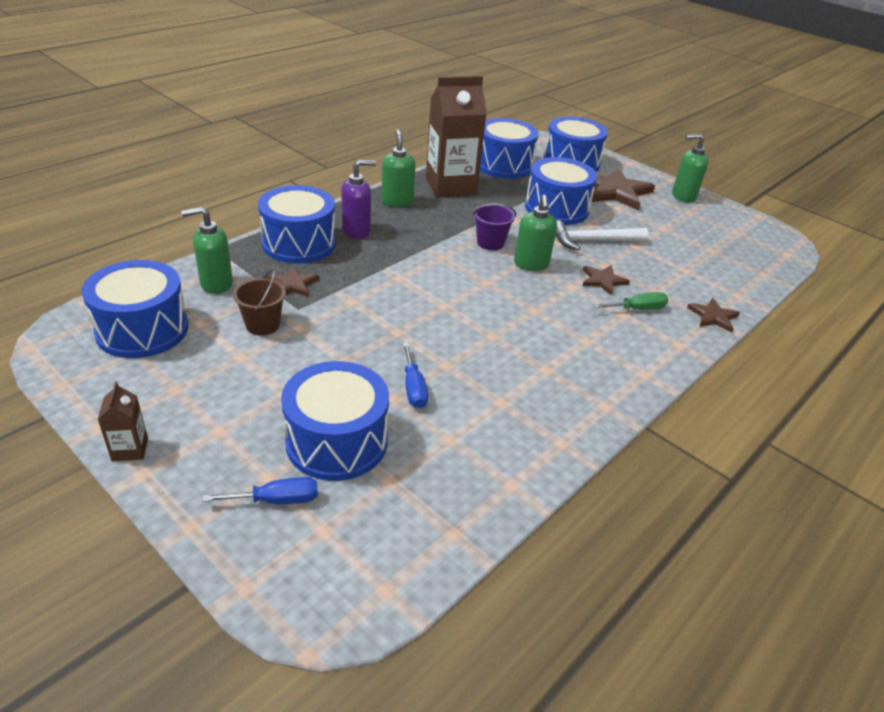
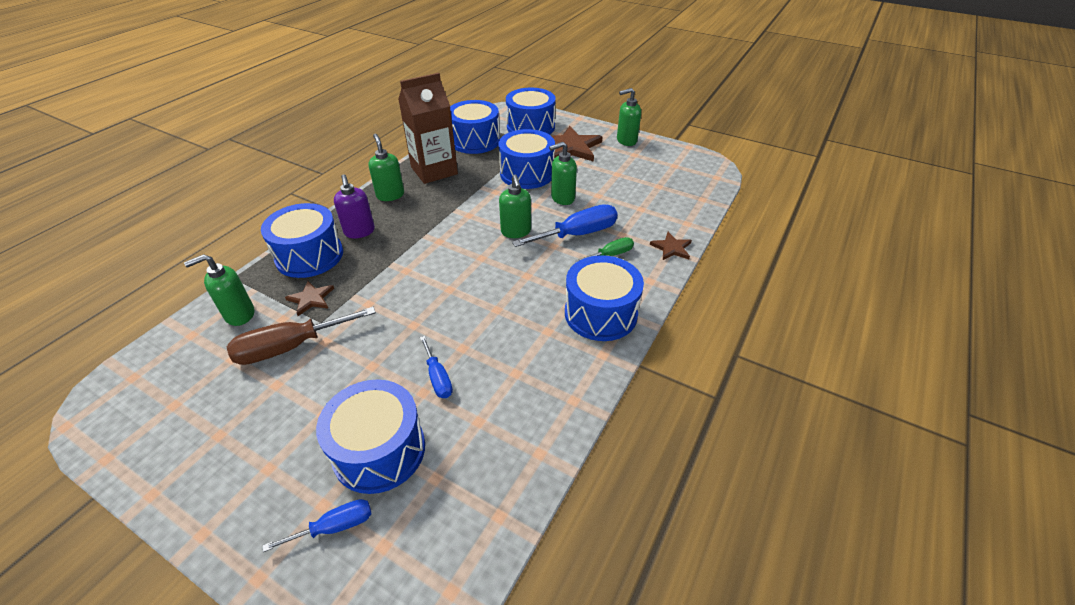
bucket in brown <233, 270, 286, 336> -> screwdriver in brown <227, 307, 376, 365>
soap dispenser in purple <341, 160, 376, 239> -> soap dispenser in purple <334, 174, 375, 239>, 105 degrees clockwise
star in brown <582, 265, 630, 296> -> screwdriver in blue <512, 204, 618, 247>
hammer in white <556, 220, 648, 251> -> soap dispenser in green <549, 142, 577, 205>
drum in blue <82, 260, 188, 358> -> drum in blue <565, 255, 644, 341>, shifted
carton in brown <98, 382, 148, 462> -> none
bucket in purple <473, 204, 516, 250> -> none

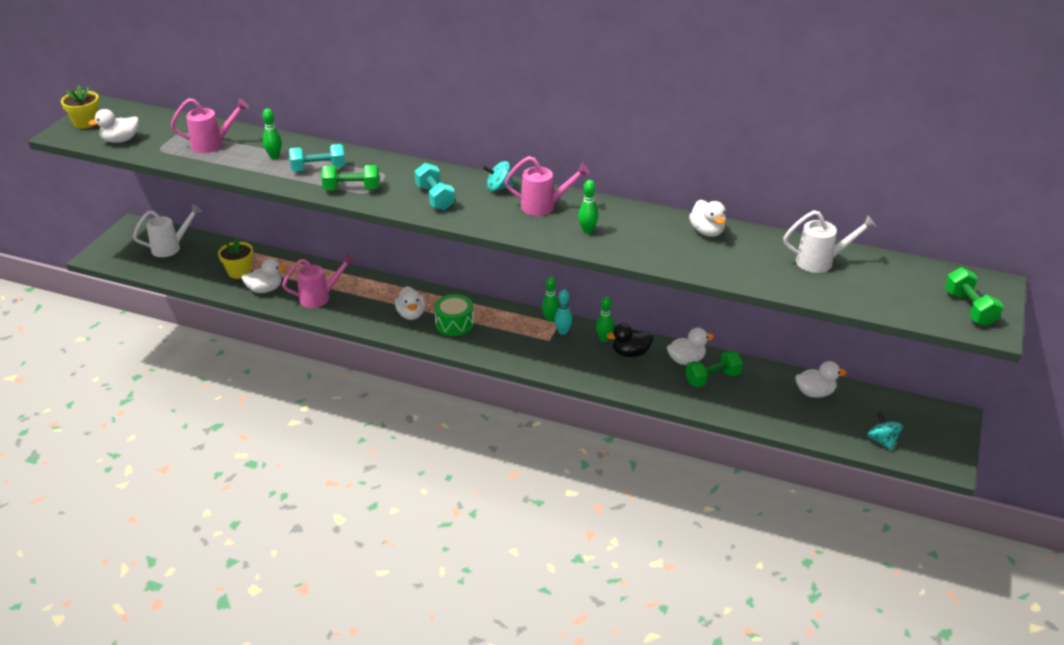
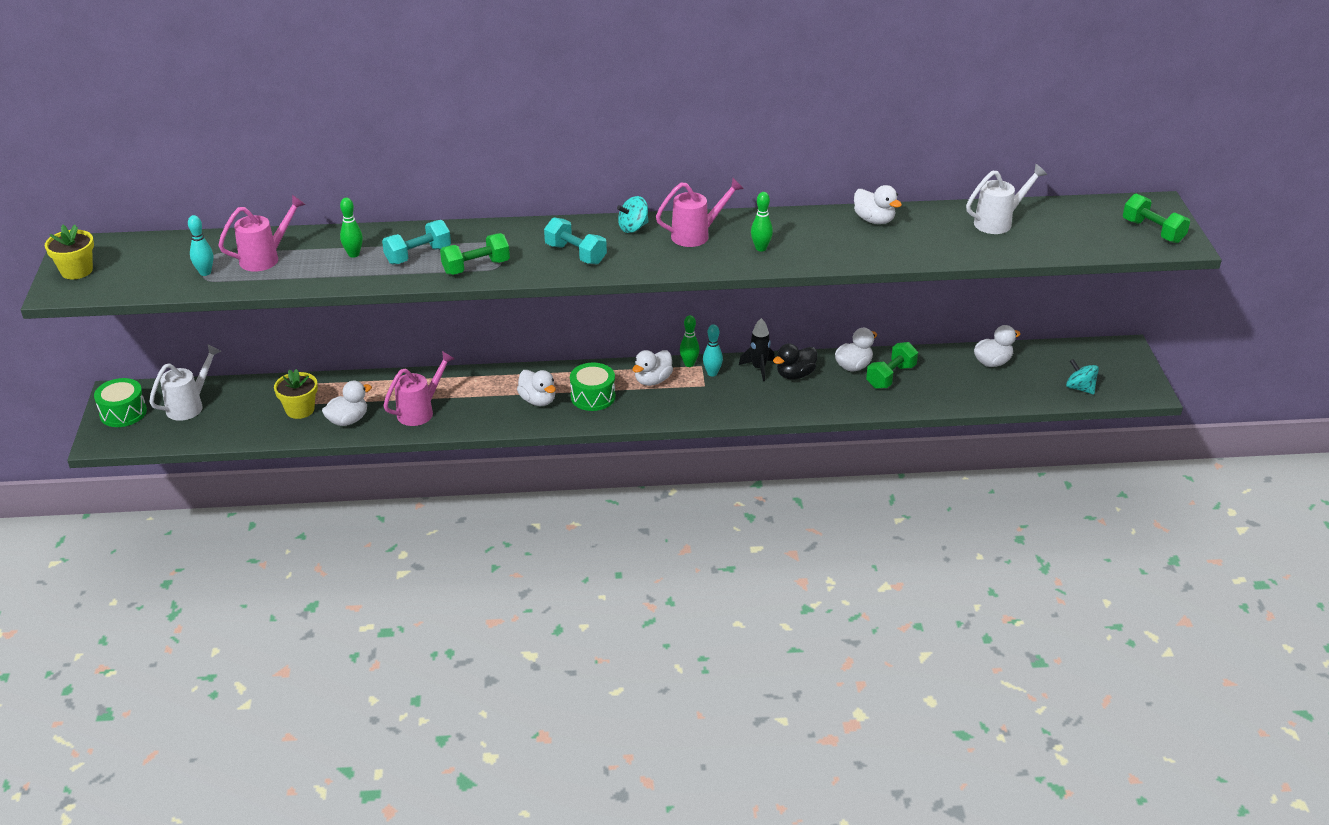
none -> drum in green <94, 378, 147, 427>
none -> bowling pin in turquoise <188, 215, 213, 276>
duck in white <88, 109, 139, 143> -> duck in white <632, 350, 673, 386>, shifted
bowling pin in green <596, 296, 614, 342> -> rocket in black <739, 318, 775, 381>

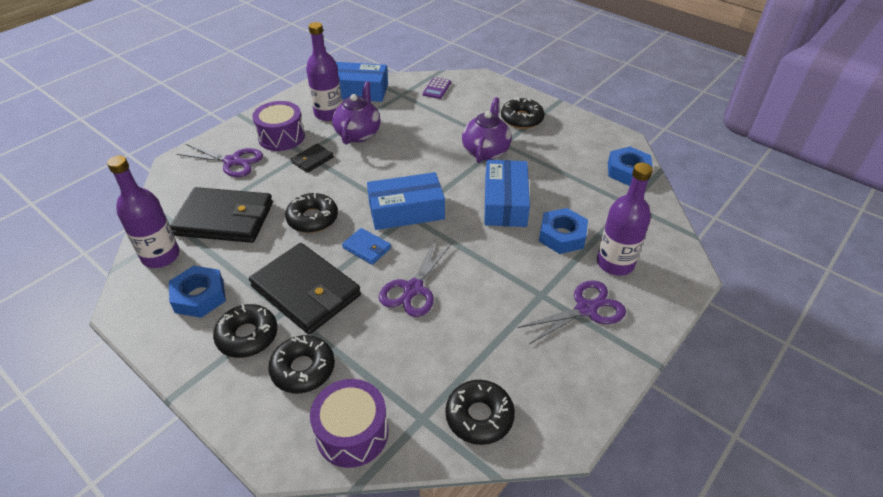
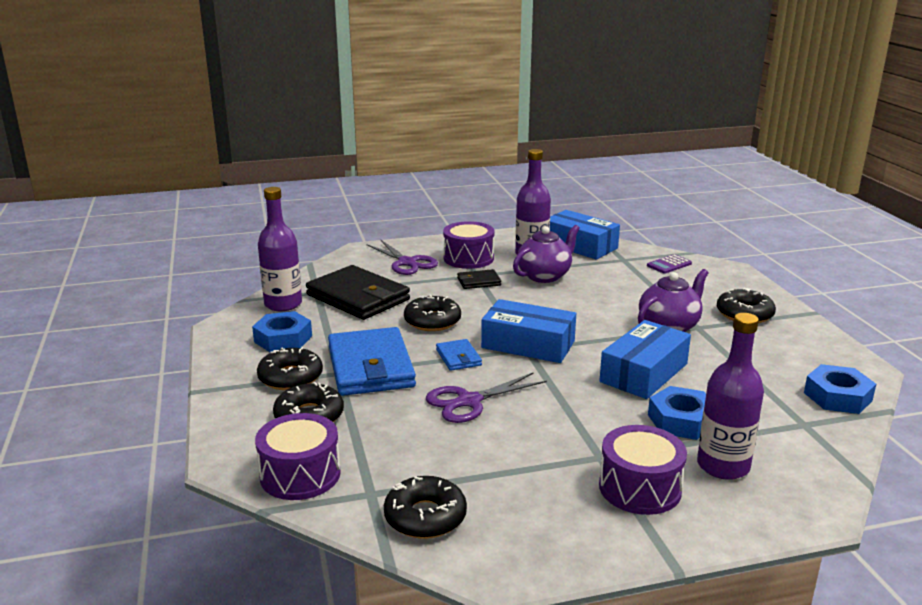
wallet in black <249, 243, 361, 334> -> wallet in blue <328, 327, 416, 396>
scissors in purple <517, 280, 626, 344> -> drum in purple <599, 425, 687, 515>

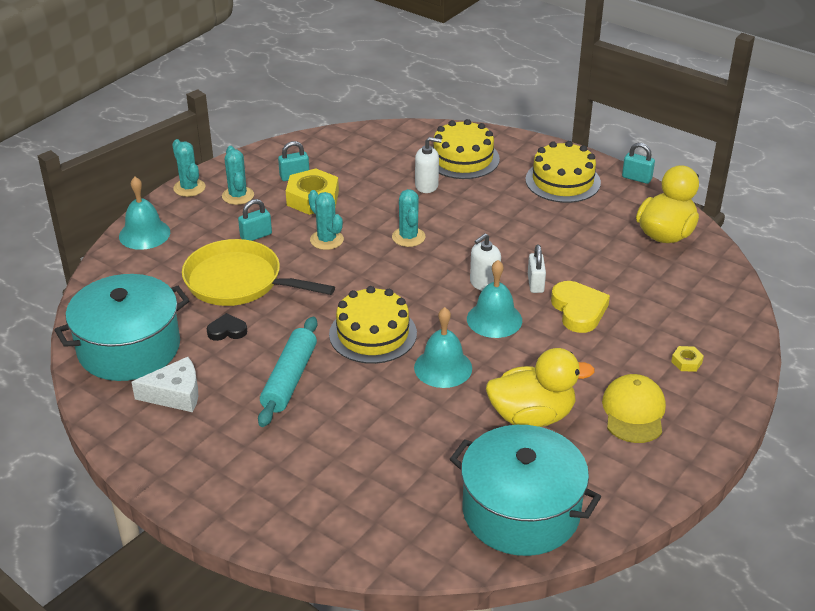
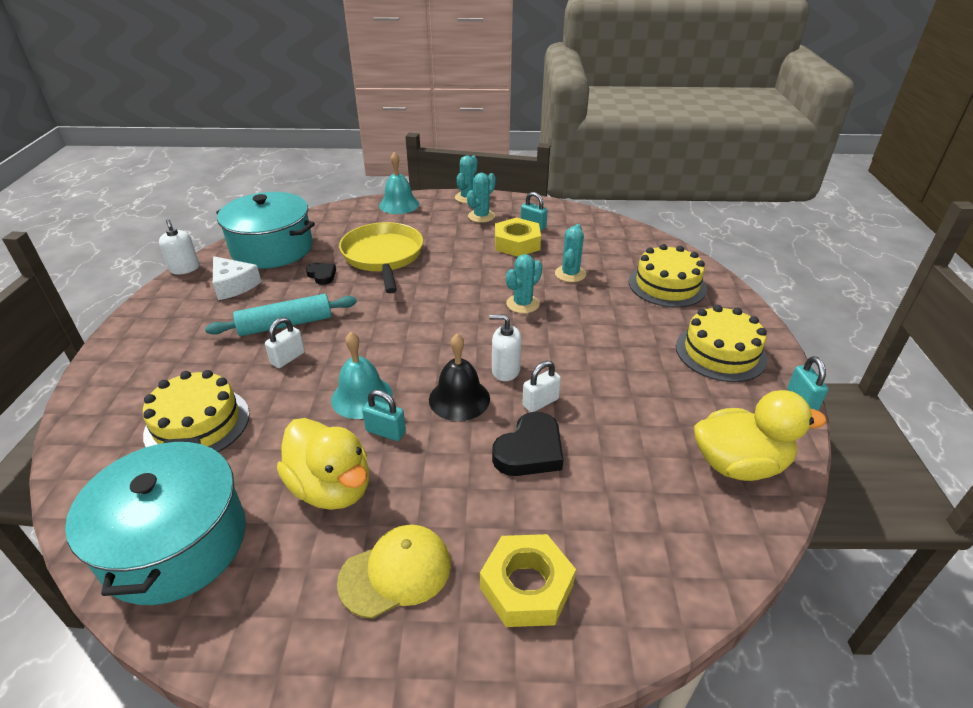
cake in yellow <329, 286, 417, 364> -> cake in yellow <143, 370, 250, 452>, shifted
soap dispenser in white <415, 137, 442, 193> -> soap dispenser in white <159, 219, 199, 275>, shifted
none -> padlock in white <265, 317, 305, 368>
padlock in turquoise <238, 199, 272, 241> -> padlock in turquoise <362, 390, 406, 441>, shifted
bell in turquoise <467, 260, 522, 338> -> bell in black <429, 334, 490, 421>
nut in yellow <671, 346, 704, 372> -> nut in yellow <480, 534, 576, 627>, x2.15
heart in yellow <551, 281, 610, 333> -> heart in black <492, 412, 563, 476>
cactus in turquoise <308, 190, 344, 250> -> cactus in turquoise <555, 224, 586, 282>, shifted

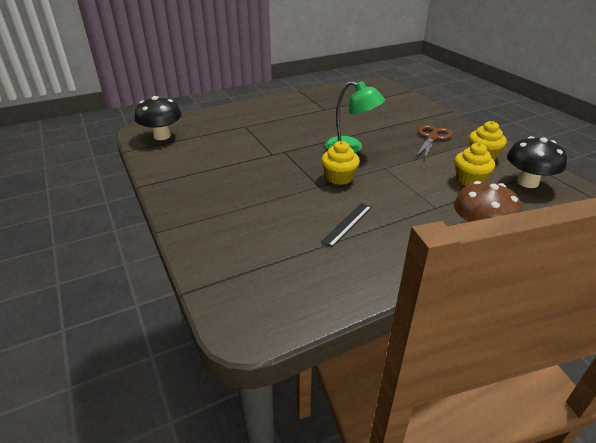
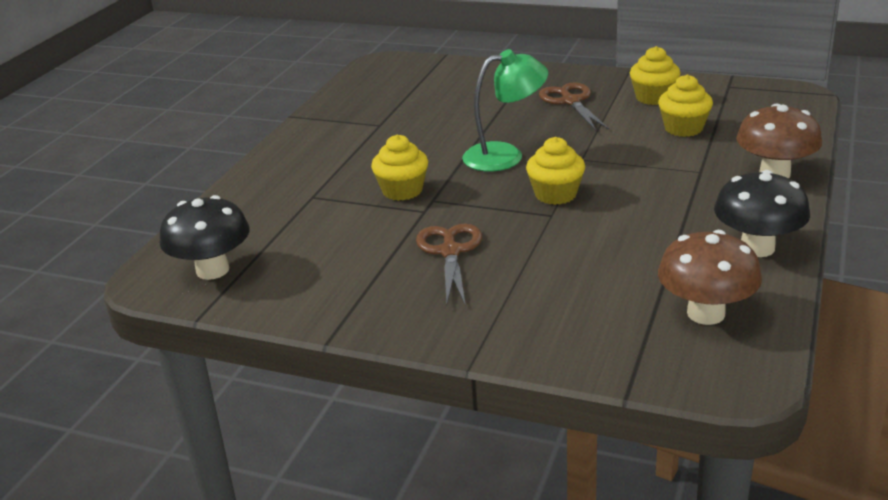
none -> cupcake in yellow <371, 135, 428, 201>
none -> scissors in brown <416, 223, 482, 306>
none -> mushroom in brown <658, 230, 762, 325>
mushroom in black <507, 136, 567, 188> -> mushroom in black <714, 170, 810, 257>, shifted
ruler in black <321, 203, 371, 247> -> none

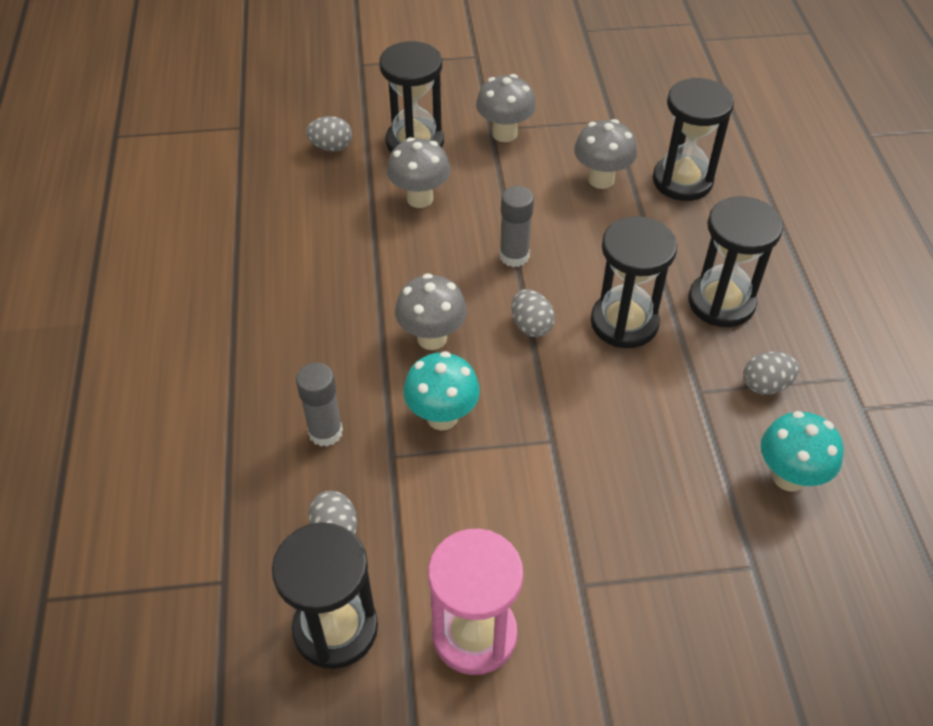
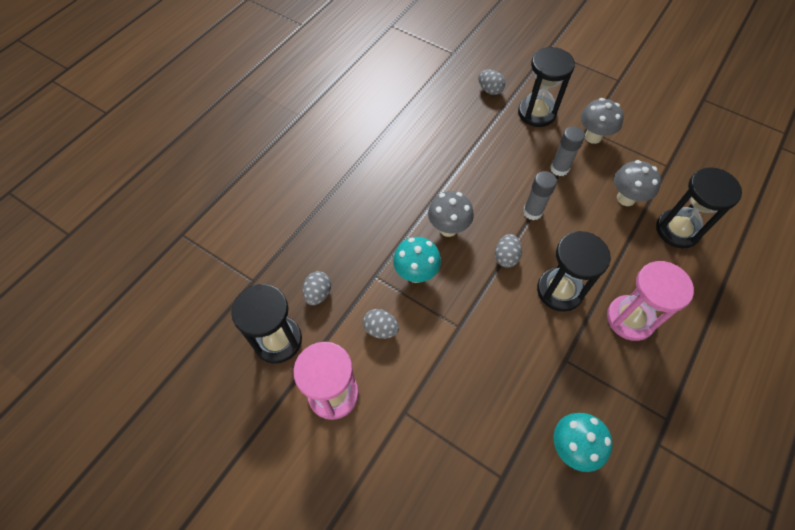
egg in grey <743, 352, 800, 395> -> egg in grey <363, 309, 399, 339>, shifted
glue stick in grey <296, 362, 343, 447> -> glue stick in grey <550, 126, 585, 176>, shifted
hourglass in black <688, 196, 783, 327> -> hourglass in pink <607, 261, 694, 341>
mushroom in grey <387, 137, 451, 208> -> none

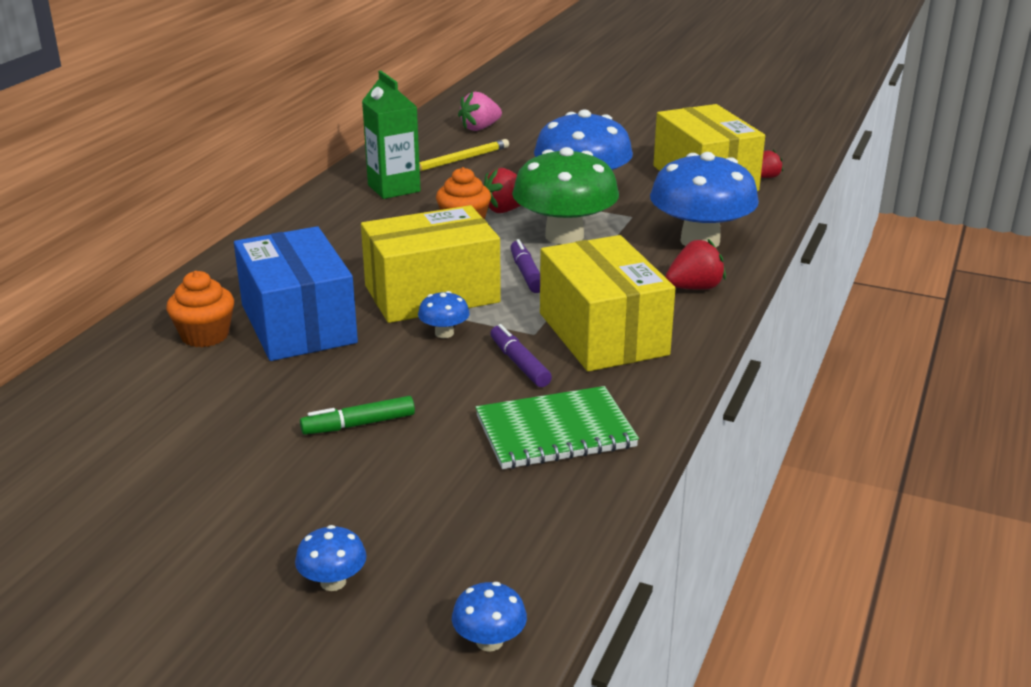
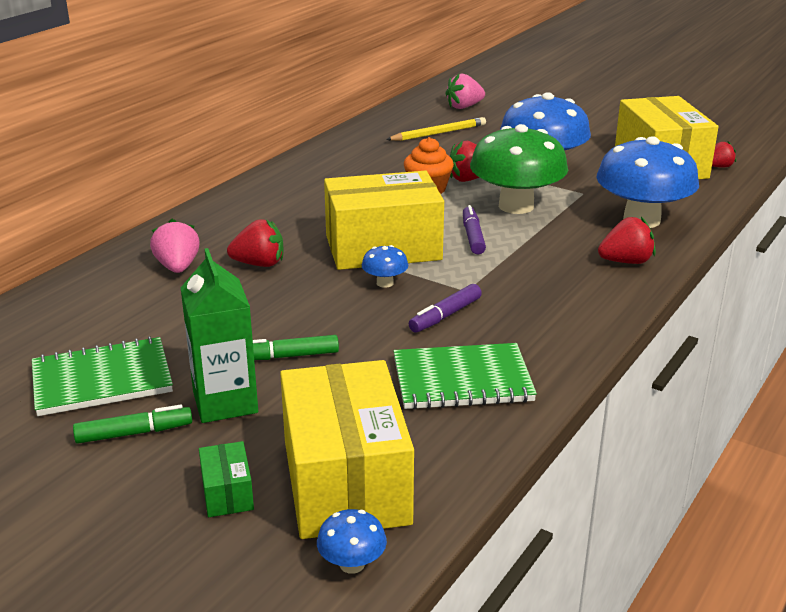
none -> notebook in green <32, 336, 173, 416>
none -> marker in green <73, 405, 192, 444>
cupcake in orange <166, 271, 234, 347> -> strawberry in pink <150, 219, 200, 273>
carton in green <362, 70, 421, 199> -> carton in green <181, 248, 258, 423>, shifted
mushroom in blue <295, 525, 367, 591> -> box in green <199, 441, 254, 517>
box in blue <234, 226, 358, 361> -> strawberry in red <227, 219, 284, 267>
box in yellow <540, 235, 675, 372> -> box in yellow <280, 360, 414, 539>, shifted
marker in purple <490, 324, 552, 387> -> marker in purple <409, 284, 482, 333>, 120 degrees counterclockwise

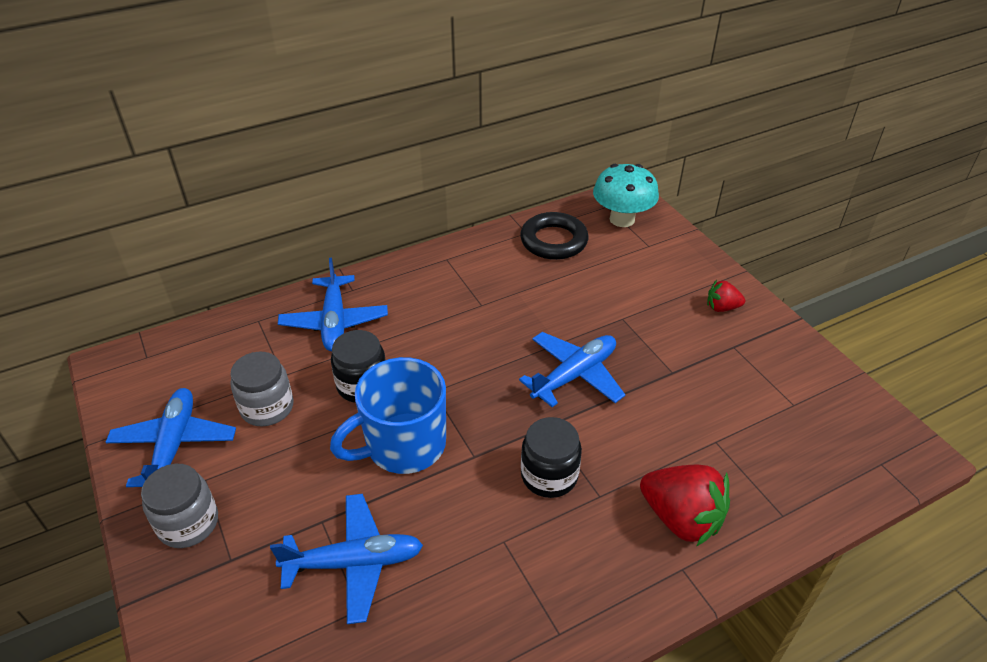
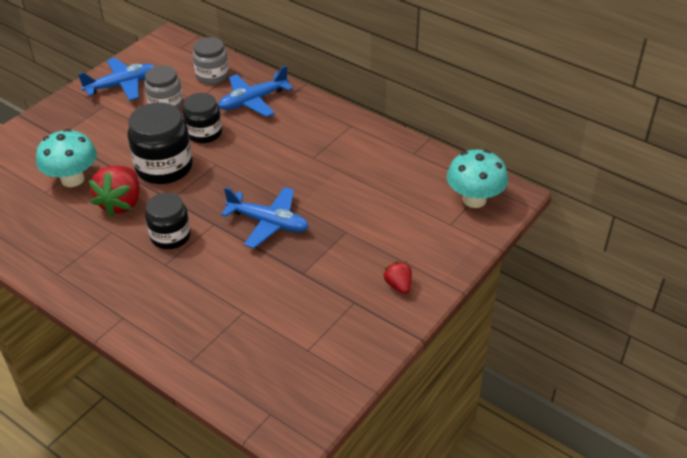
plane in blue <270, 494, 423, 624> -> mushroom in turquoise <36, 129, 97, 187>
strawberry in red <640, 465, 730, 547> -> strawberry in red <88, 166, 140, 217>, shifted
mug in blue <330, 357, 446, 474> -> jar in black <128, 102, 193, 184>
jar in grey <141, 464, 218, 548> -> jar in grey <193, 37, 229, 84>, shifted
ring in black <520, 212, 588, 260> -> none

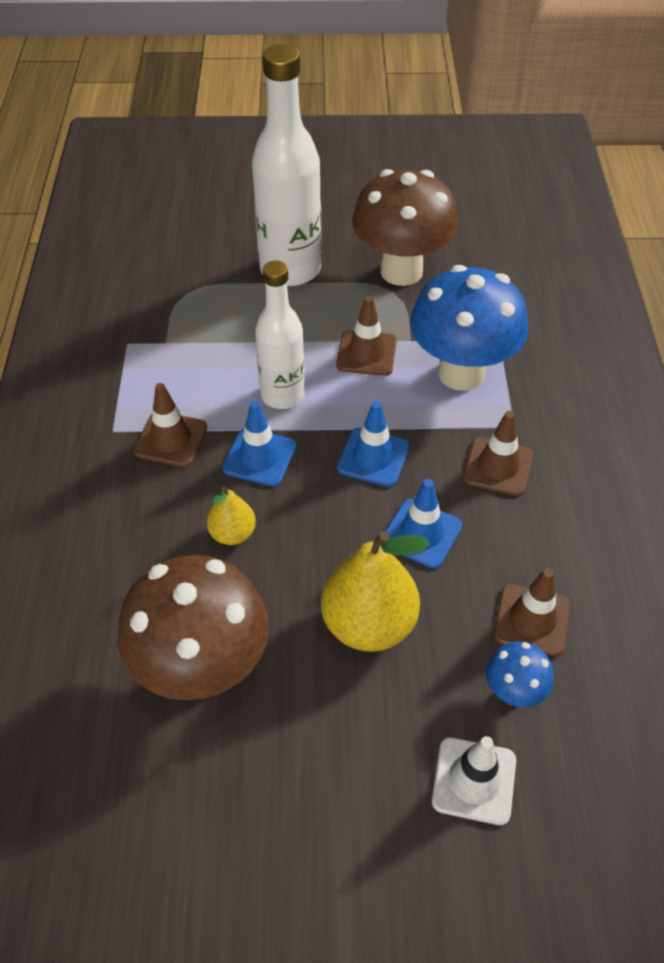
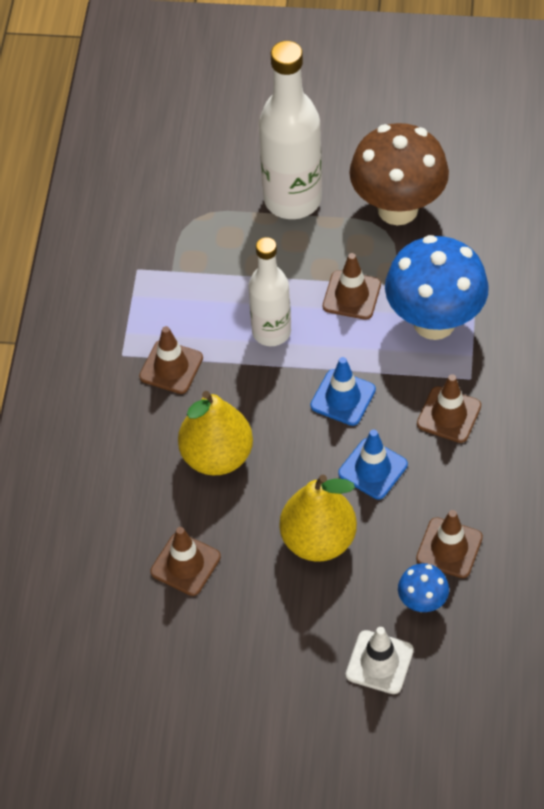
mushroom in brown <118, 555, 269, 700> -> traffic cone in brown <150, 527, 221, 596>
pear in yellow <207, 486, 256, 545> -> pear in yellow <178, 391, 253, 475>, x1.86
traffic cone in blue <222, 401, 296, 487> -> none

